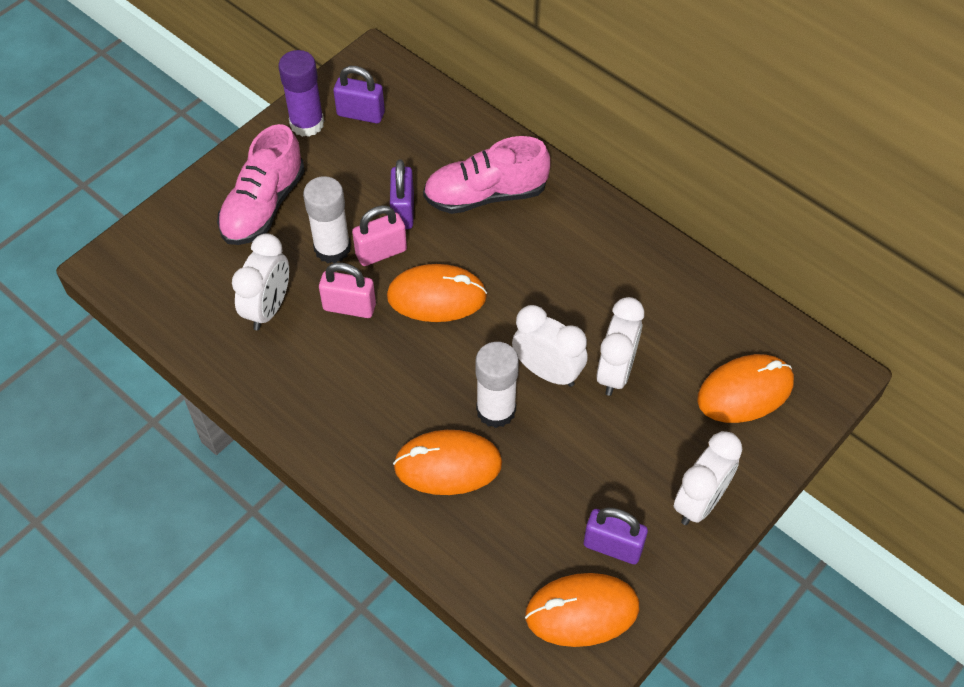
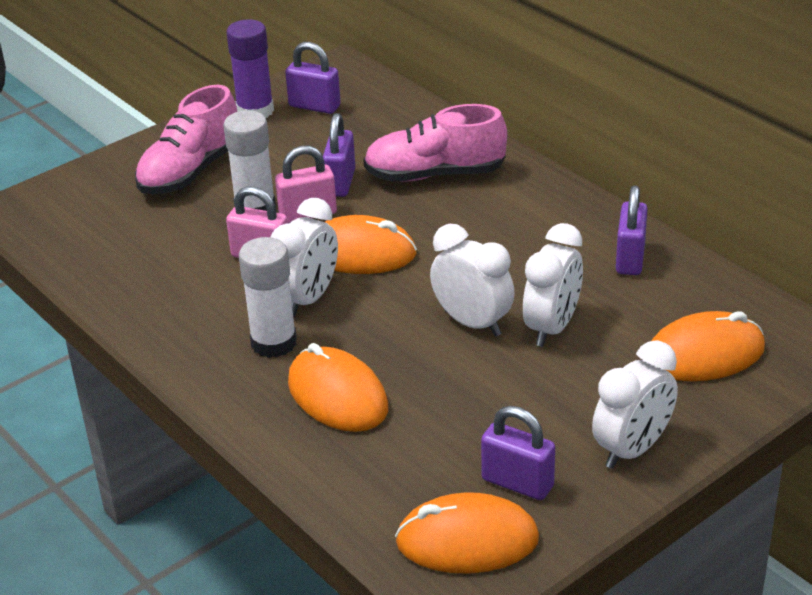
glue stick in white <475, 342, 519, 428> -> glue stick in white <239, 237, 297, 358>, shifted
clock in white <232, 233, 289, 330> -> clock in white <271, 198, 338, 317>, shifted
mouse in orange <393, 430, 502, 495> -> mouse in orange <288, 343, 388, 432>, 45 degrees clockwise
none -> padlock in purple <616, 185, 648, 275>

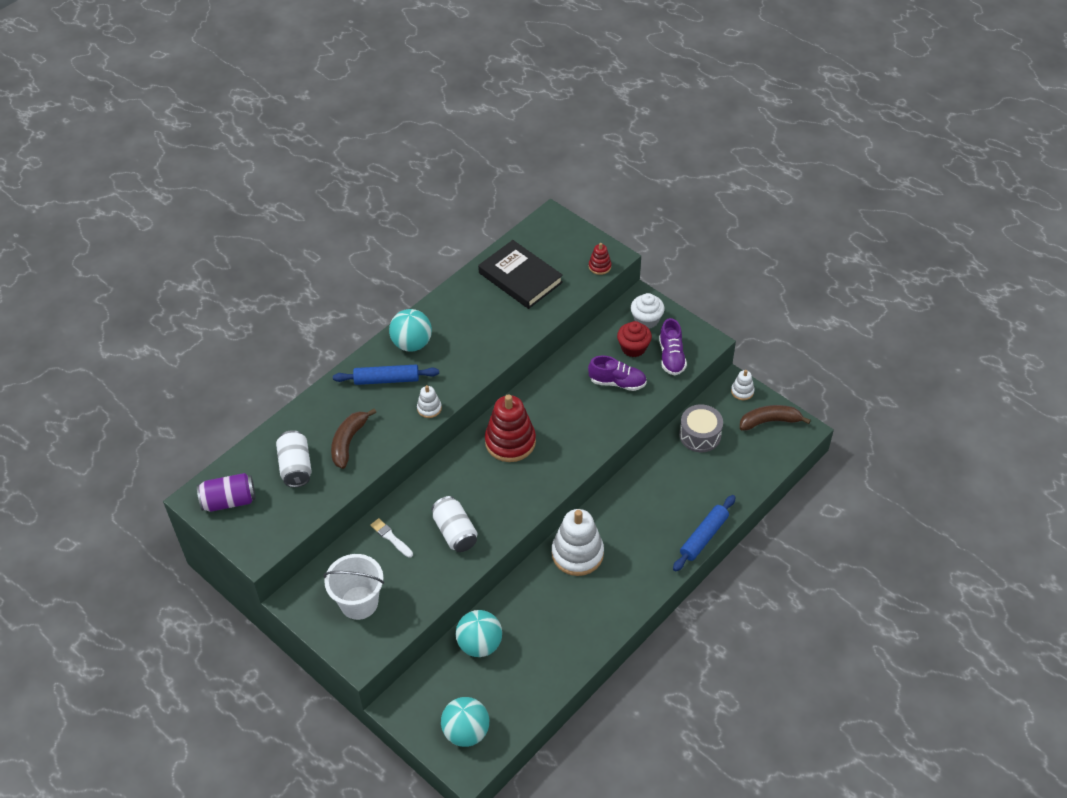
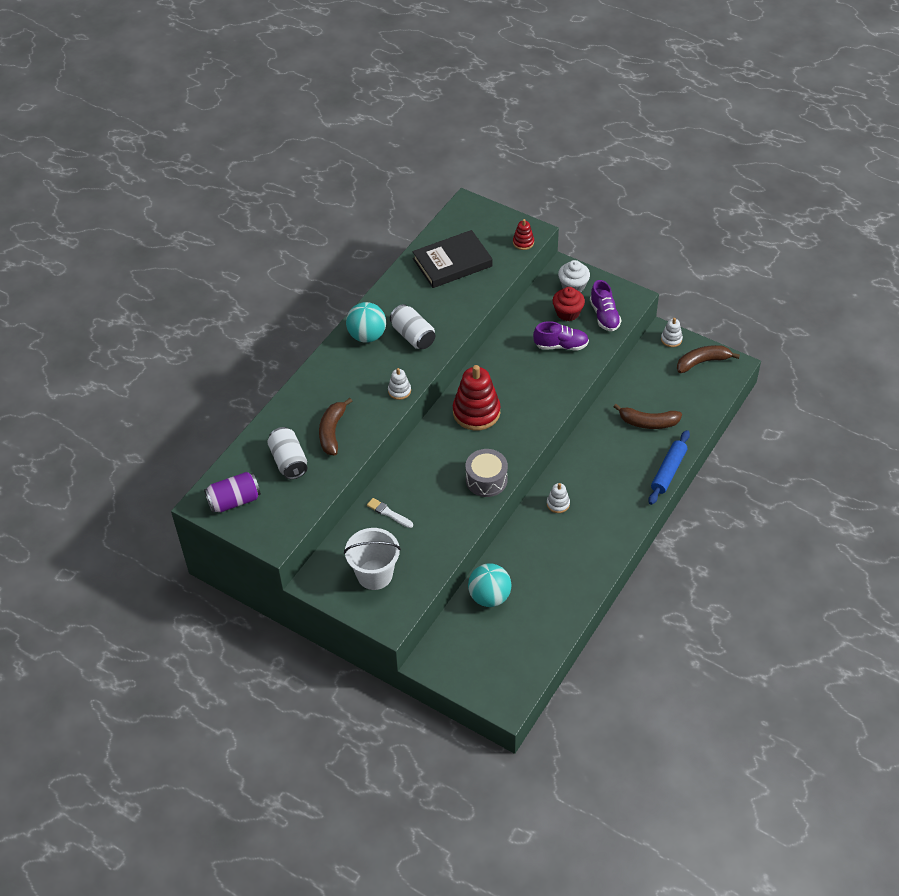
can in white <432, 496, 478, 552> -> can in white <390, 304, 435, 349>, shifted
book in black <478, 240, 563, 309> -> book in black <412, 230, 493, 288>, 60 degrees counterclockwise
drum in grey <679, 404, 723, 452> -> drum in grey <465, 449, 508, 497>, shifted
stacking toy in white <552, 509, 604, 576> -> stacking toy in white <547, 483, 570, 513>, x0.48
none -> banana in brown <614, 404, 682, 429>
rolling pin in blue <333, 365, 439, 385> -> none
ball in turquoise <441, 697, 489, 747> -> none

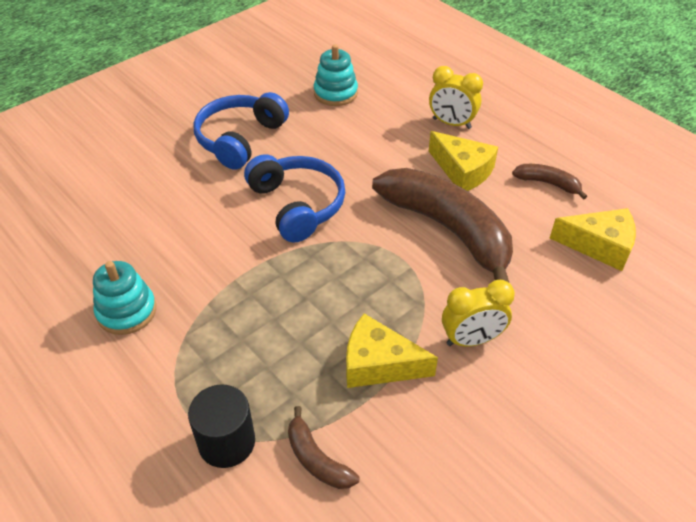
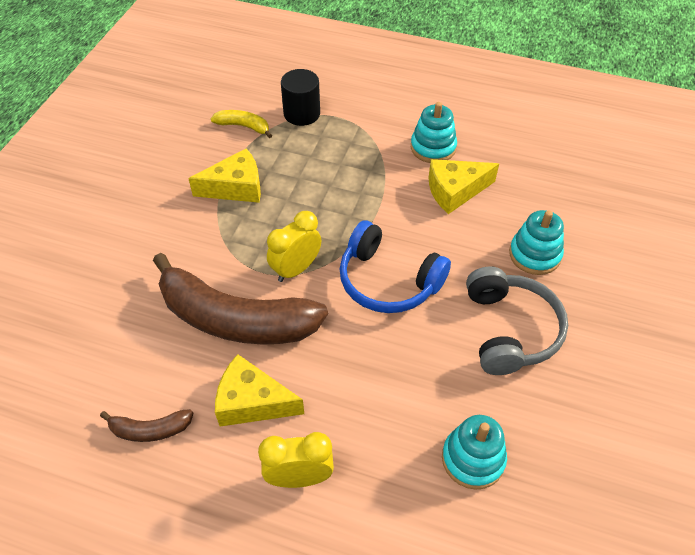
banana in brown <288, 406, 360, 489> -> banana in yellow <210, 110, 272, 138>
clock in yellow <442, 280, 515, 347> -> clock in yellow <267, 211, 321, 282>, shifted
cheese in yellow <550, 208, 636, 271> -> cheese in yellow <429, 159, 499, 214>, shifted
headphones in blue <194, 92, 289, 170> -> headphones in grey <466, 266, 568, 375>
none -> stacking toy in turquoise <509, 210, 564, 275>

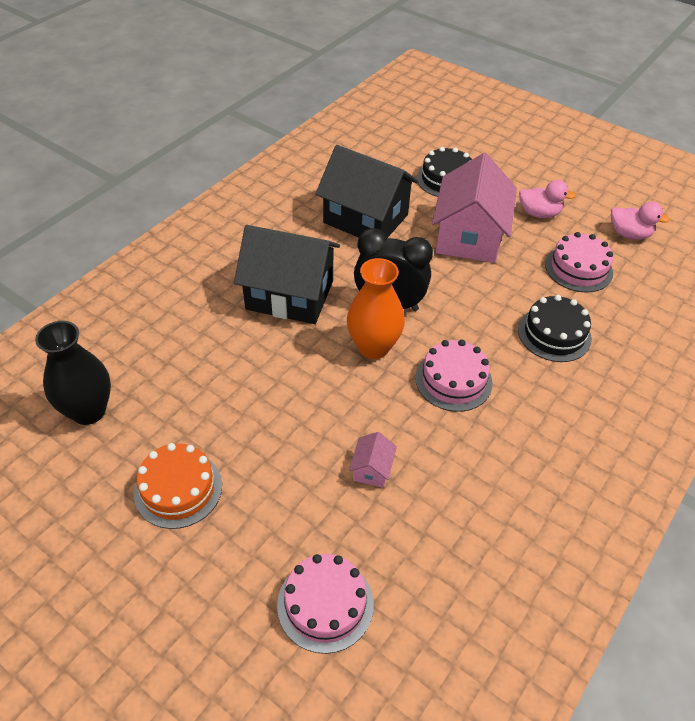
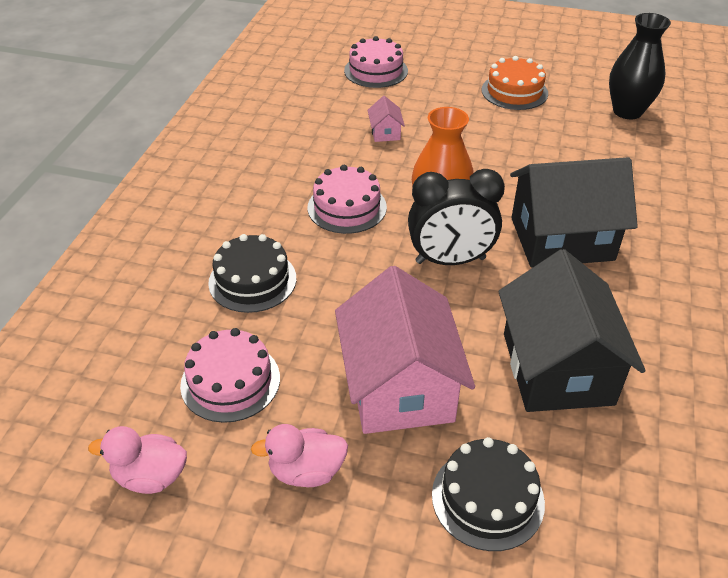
house in black <315, 145, 419, 238> -> house in black <498, 249, 646, 412>, 75 degrees clockwise

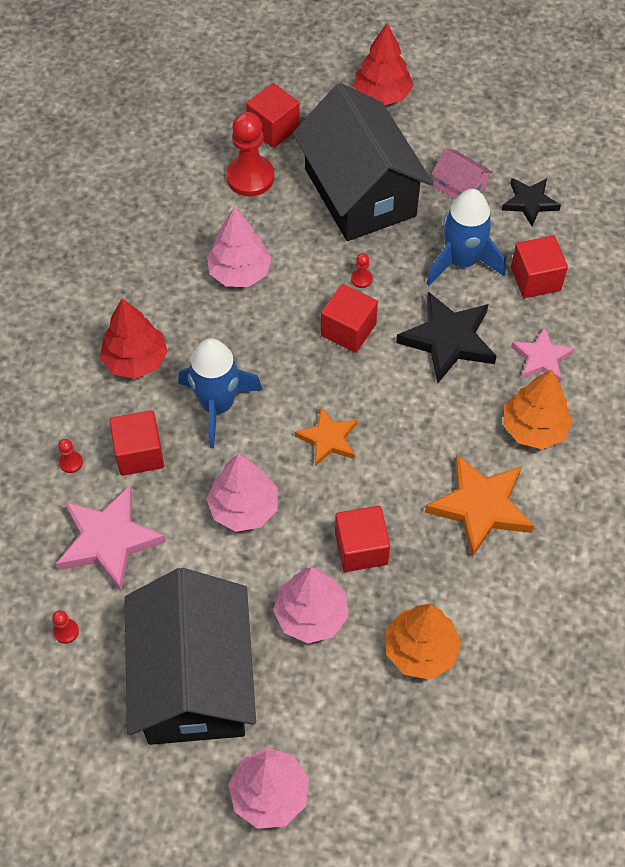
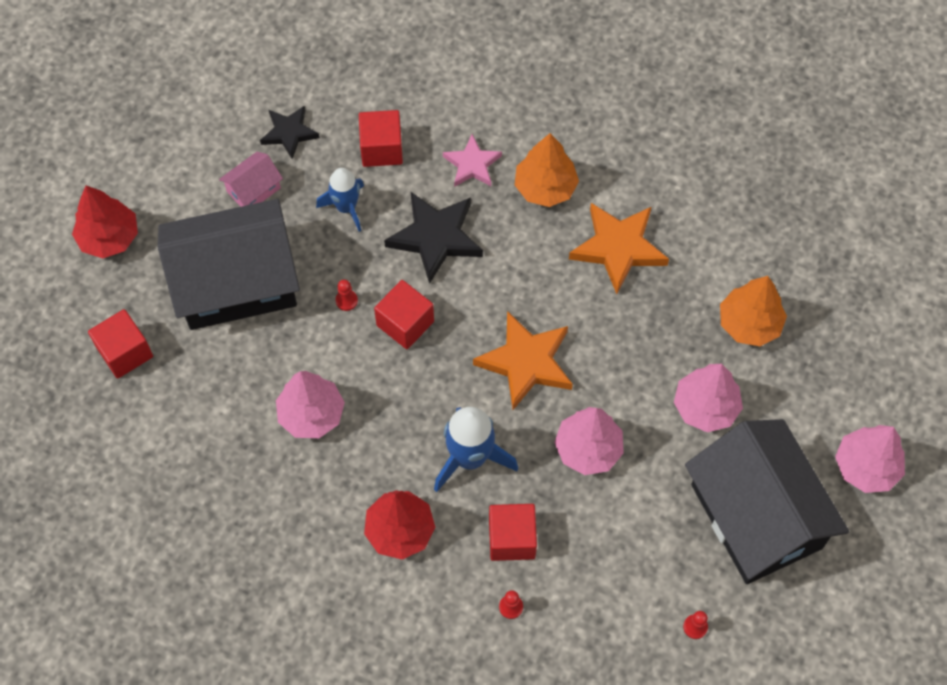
rocket in blue <426, 189, 506, 286> -> rocket in blue <316, 168, 364, 232>, x0.66
star in orange <295, 406, 358, 466> -> star in orange <473, 311, 573, 410>, x1.62
house in black <124, 568, 256, 745> -> house in black <685, 419, 849, 584>, 60 degrees clockwise
star in pink <56, 486, 166, 591> -> none
pawn in red <226, 112, 274, 196> -> none
cube in red <335, 506, 390, 572> -> none

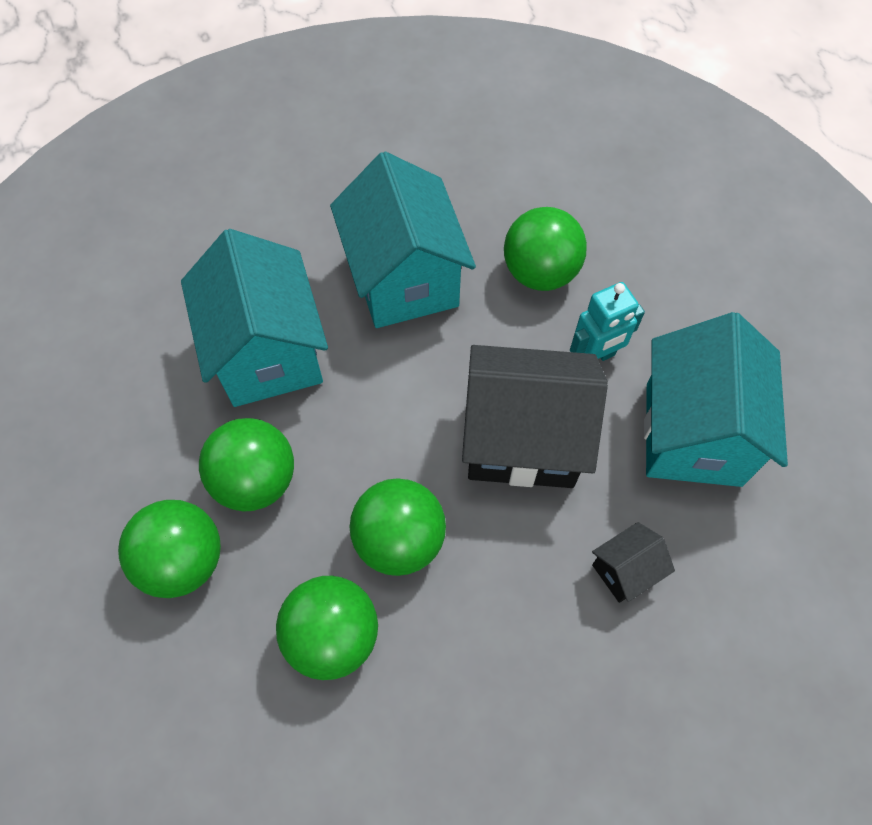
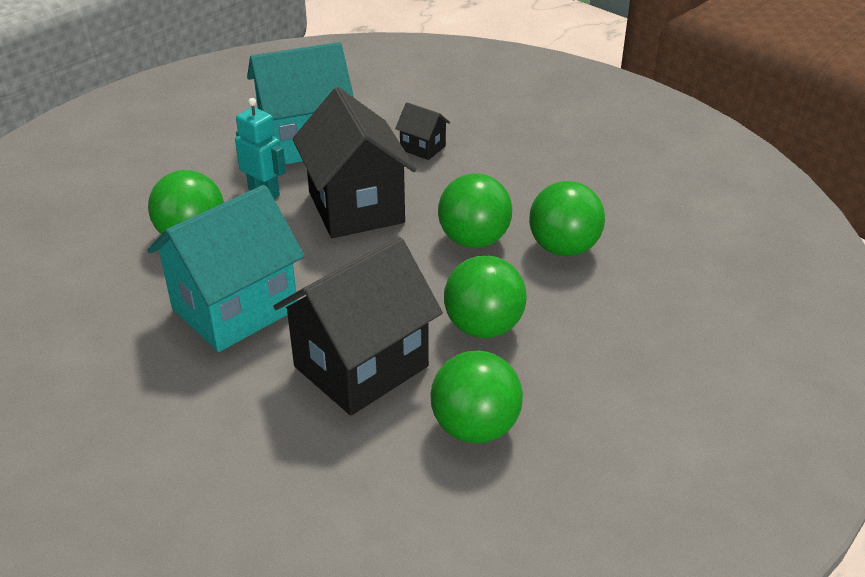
house in turquoise <181, 229, 328, 407> -> house in black <273, 237, 443, 416>
ball in green <118, 500, 221, 598> -> ball in green <431, 351, 523, 444>, shifted

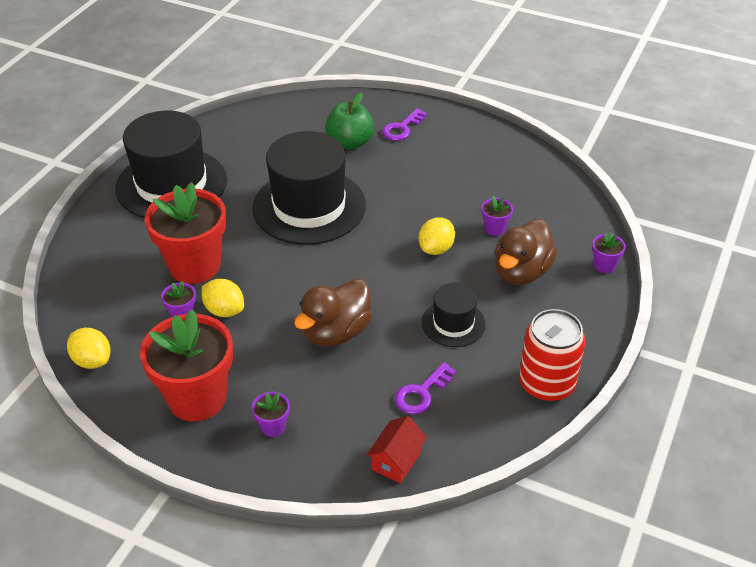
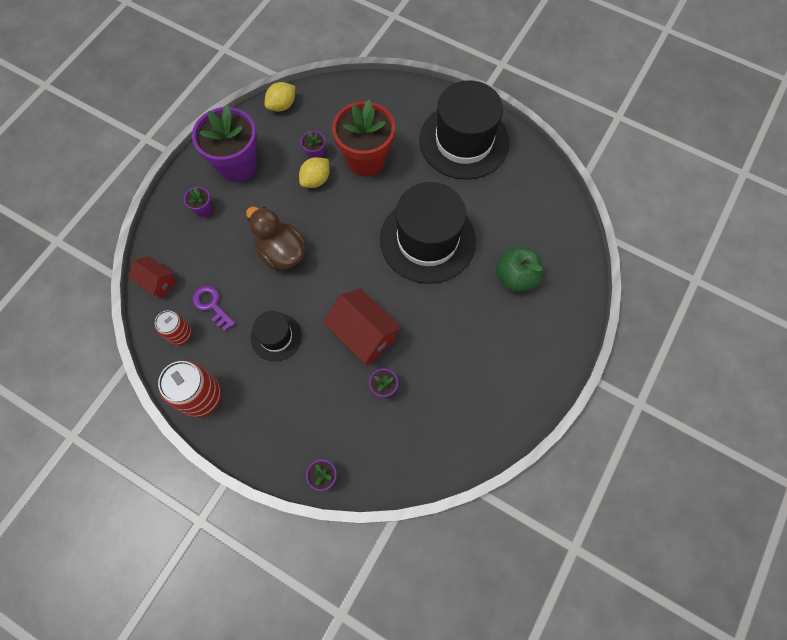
none -> can in red <155, 310, 192, 345>
flower pot in red <140, 309, 233, 422> -> flower pot in purple <192, 105, 257, 182>
lemon in yellow <419, 217, 455, 255> -> house in red <323, 289, 402, 365>
key in purple <382, 109, 427, 141> -> none
duck in brown <494, 219, 557, 285> -> none

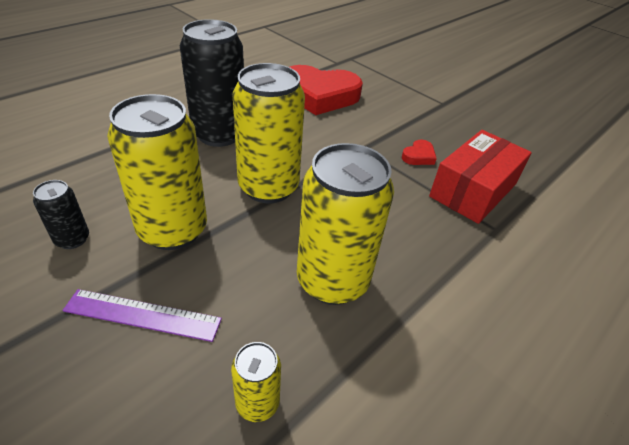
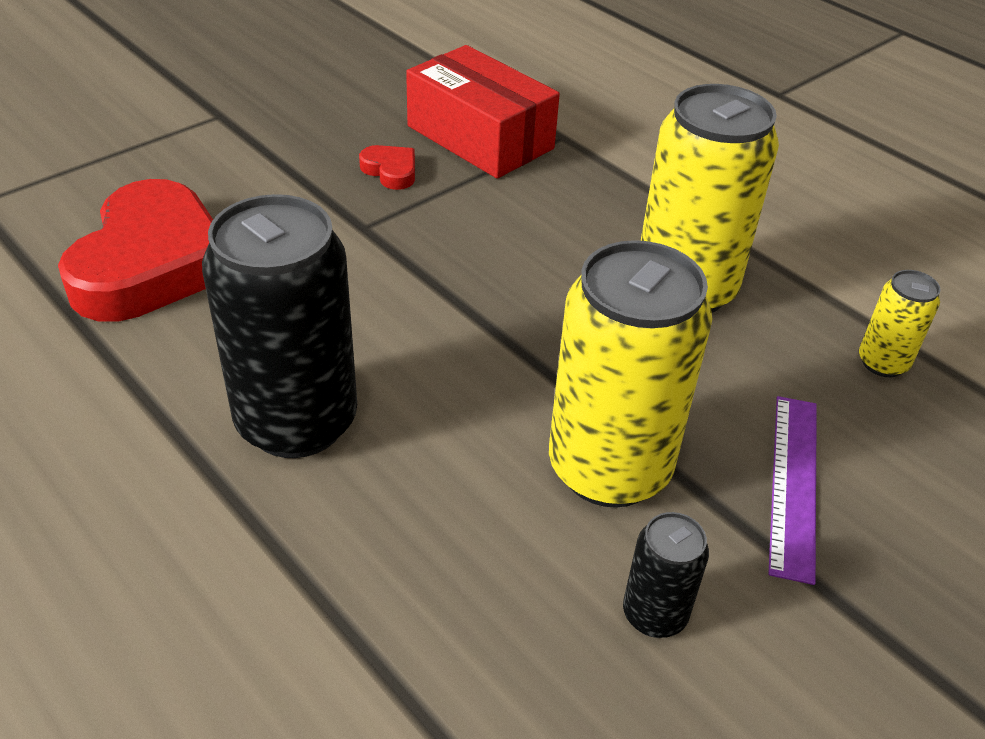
can in yellow <233, 63, 305, 203> -> none

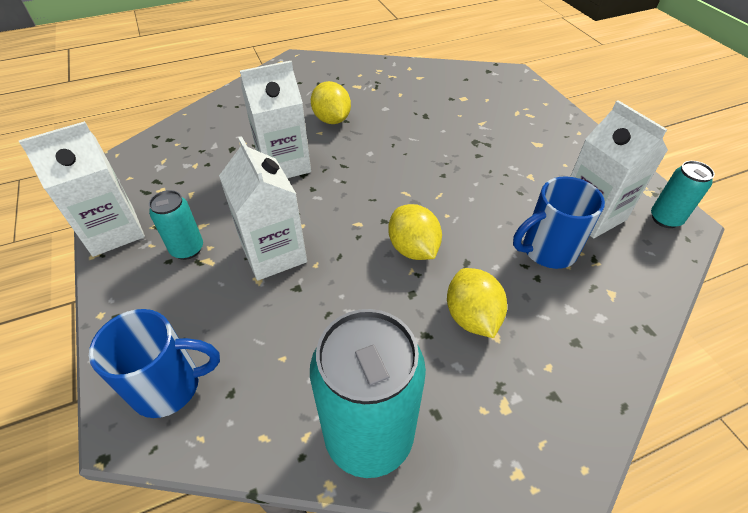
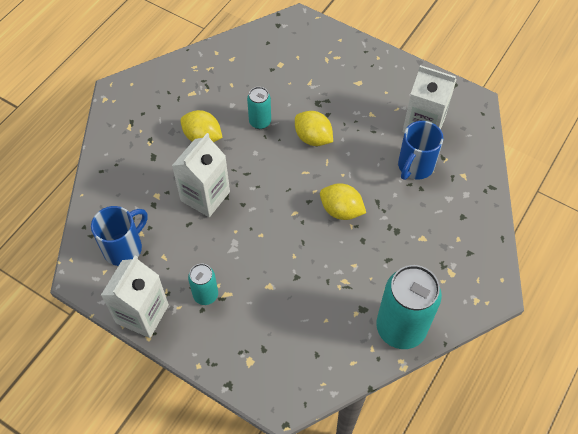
mug in blue <89, 309, 220, 418> -> mug in blue <91, 206, 148, 266>, shifted
can in turquoise <651, 161, 715, 228> -> can in turquoise <247, 87, 271, 129>, shifted
lemon in yellow <447, 268, 507, 338> -> lemon in yellow <295, 111, 333, 146>, shifted
carton in white <219, 136, 307, 281> -> none

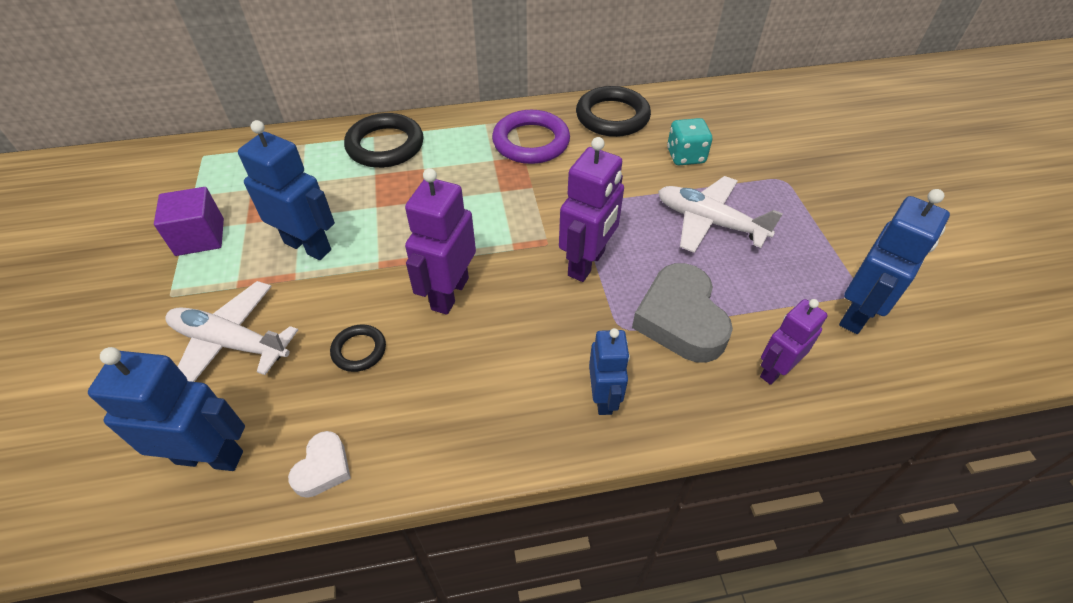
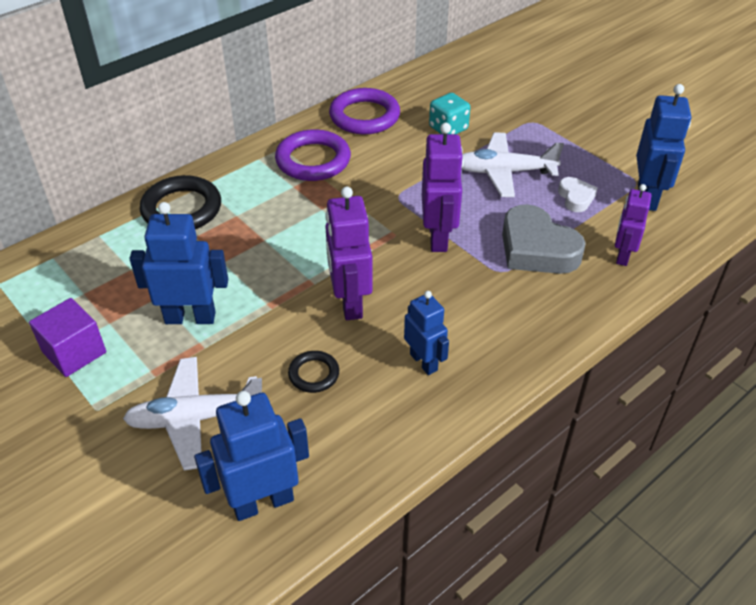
ring in black <576, 86, 651, 137> -> ring in purple <329, 88, 400, 134>
robot in blue <589, 328, 630, 415> -> robot in blue <404, 291, 449, 375>, shifted
heart in white <288, 431, 351, 498> -> heart in white <558, 177, 598, 212>, shifted

